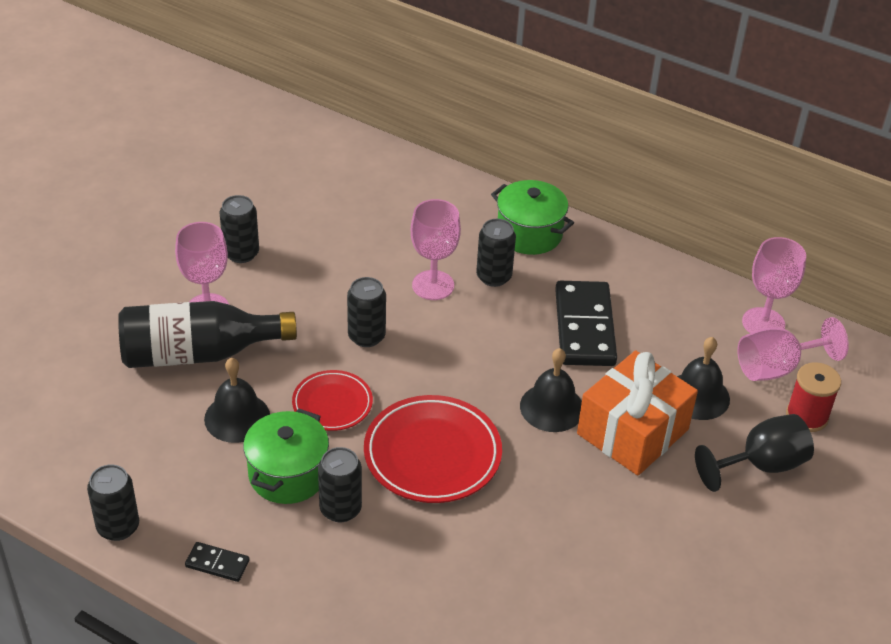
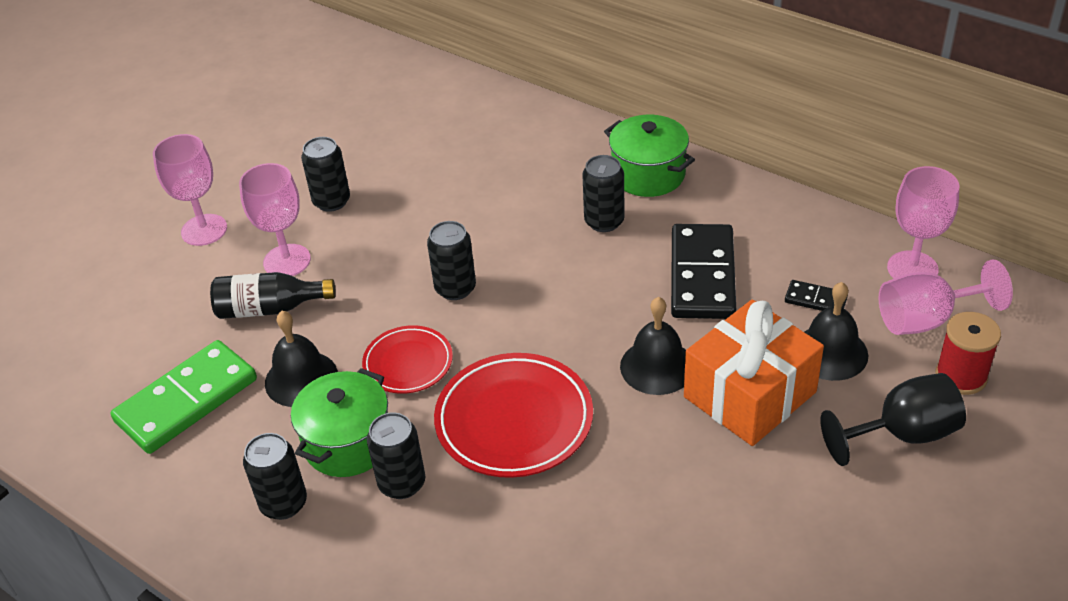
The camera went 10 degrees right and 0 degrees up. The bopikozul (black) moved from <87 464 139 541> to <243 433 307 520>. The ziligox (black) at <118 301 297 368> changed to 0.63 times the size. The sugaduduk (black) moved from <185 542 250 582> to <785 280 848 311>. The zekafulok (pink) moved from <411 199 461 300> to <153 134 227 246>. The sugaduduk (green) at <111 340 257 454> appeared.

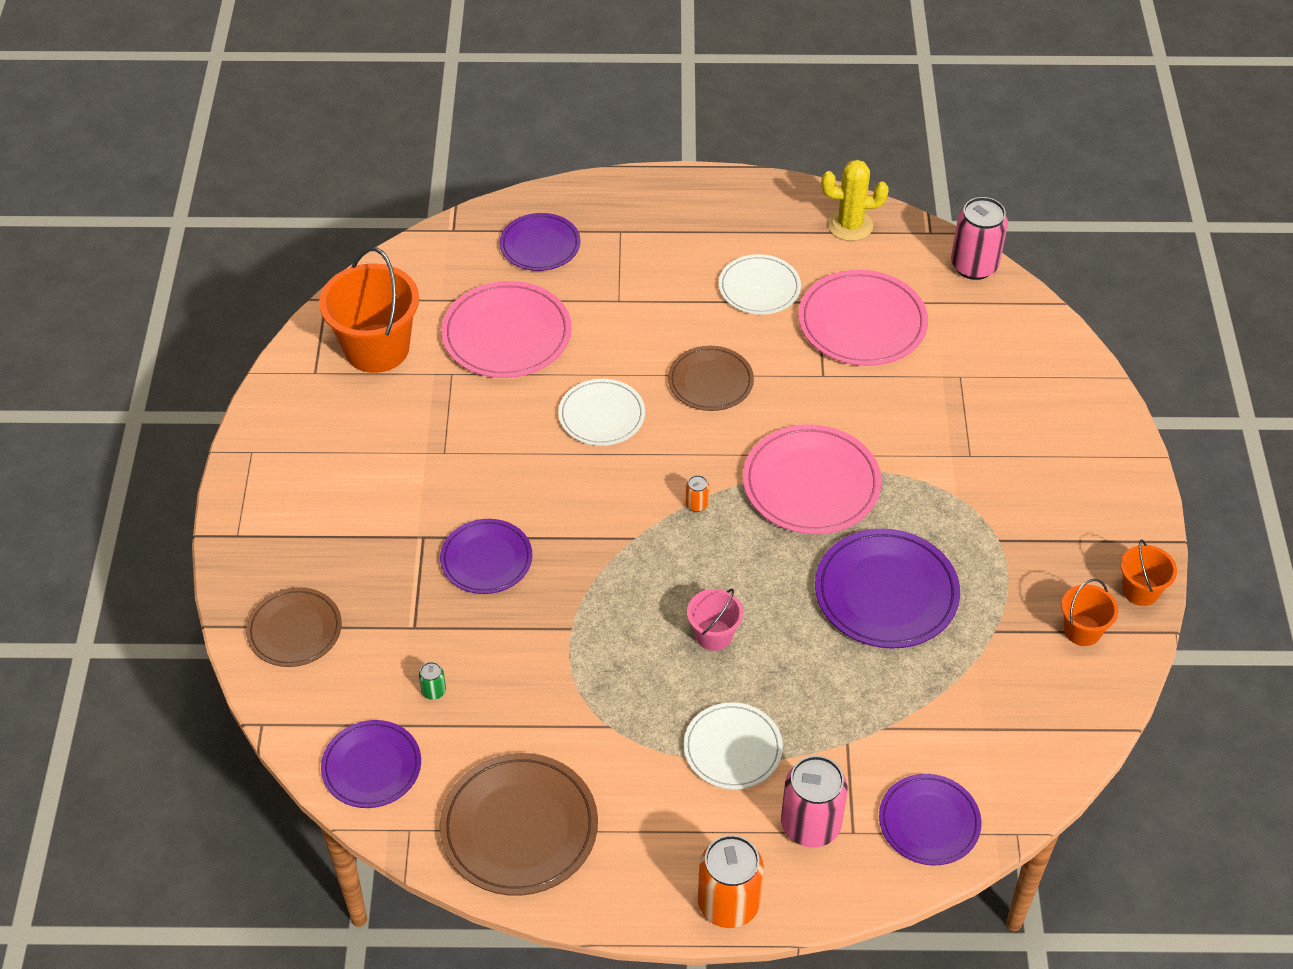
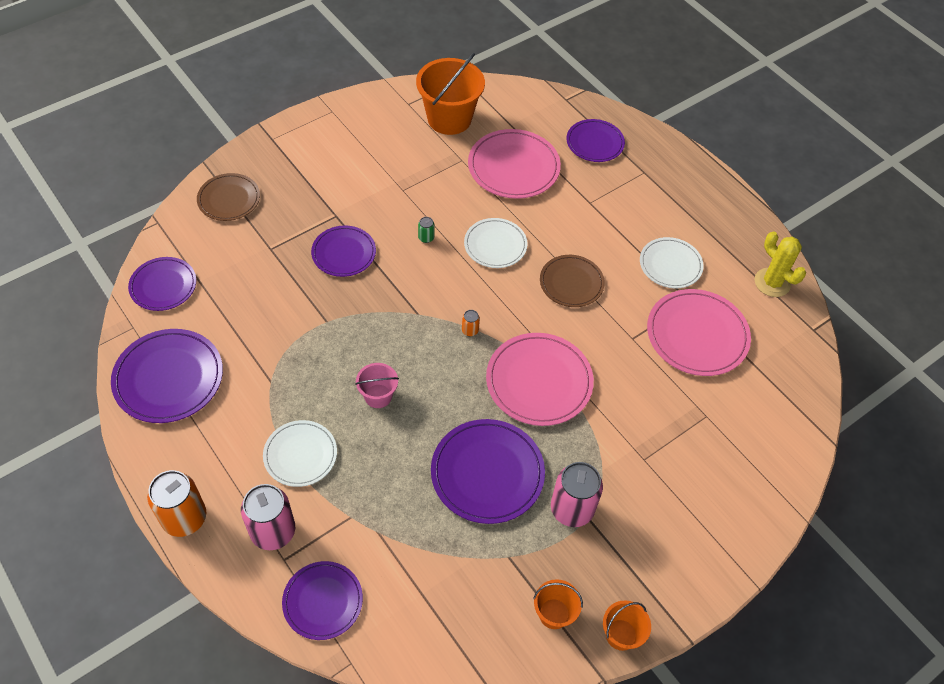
The camera went 50 degrees right and 5 degrees up. The bopikozul (green) moved from <419 662 446 700> to <418 217 435 243>. The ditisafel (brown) at <440 753 598 896> became the ditisafel (purple) at <111 329 223 423>. The bopikozul (pink) moved from <951 197 1008 280> to <551 462 603 527>.

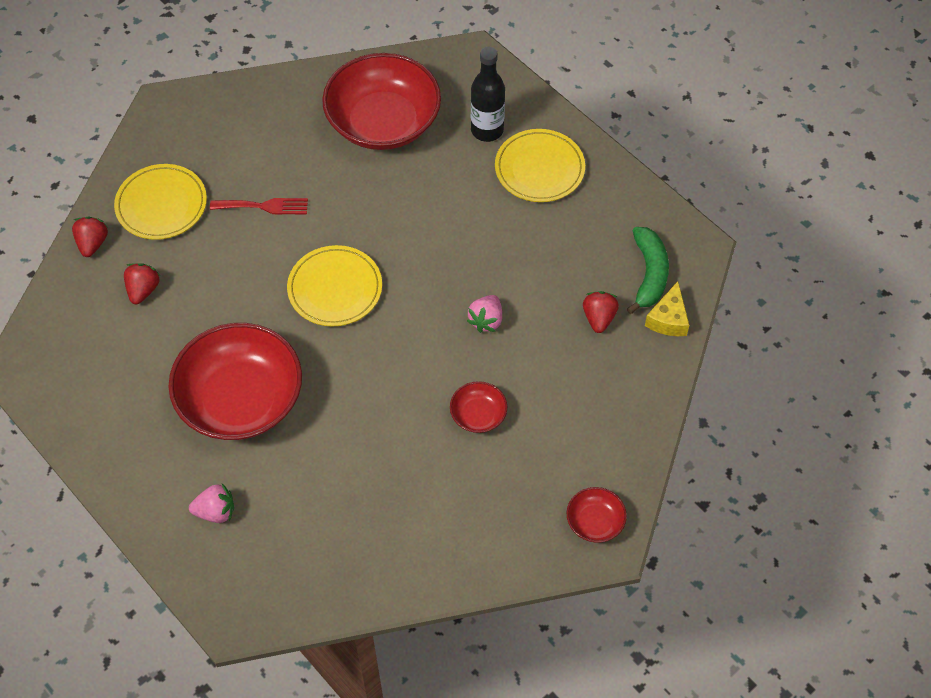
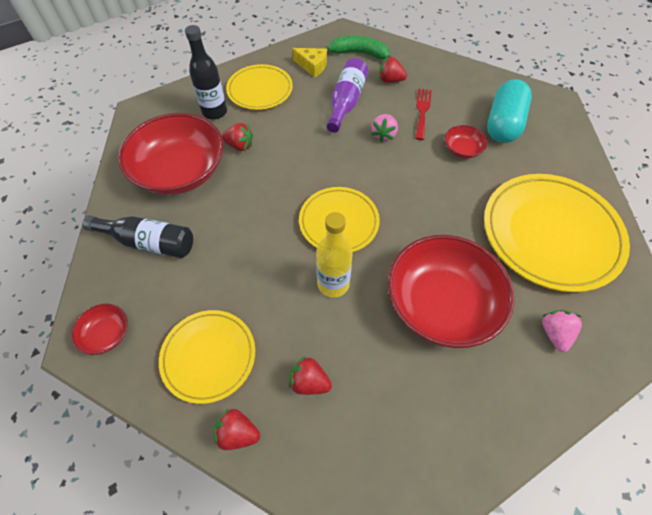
The camera went 80 degrees left and 0 degrees up. The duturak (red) moved from <210 198 308 214> to <415 88 432 140>. The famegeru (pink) at <467 295 502 333> turned 75 degrees clockwise. The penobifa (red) moved from <567 487 627 543> to <71 303 128 355>. The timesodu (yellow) moved from <645 281 689 336> to <292 48 327 77>. The ziligox (black) at <82 215 193 258> appeared. The famegeru (red) at <222 123 253 151> appeared. The ziligox (yellow) at <316 212 353 298> appeared. The ziligox (purple) at <327 58 368 133> appeared. The ditisafel (yellow) at <484 174 630 292> appeared. The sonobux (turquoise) at <487 79 532 143> appeared.

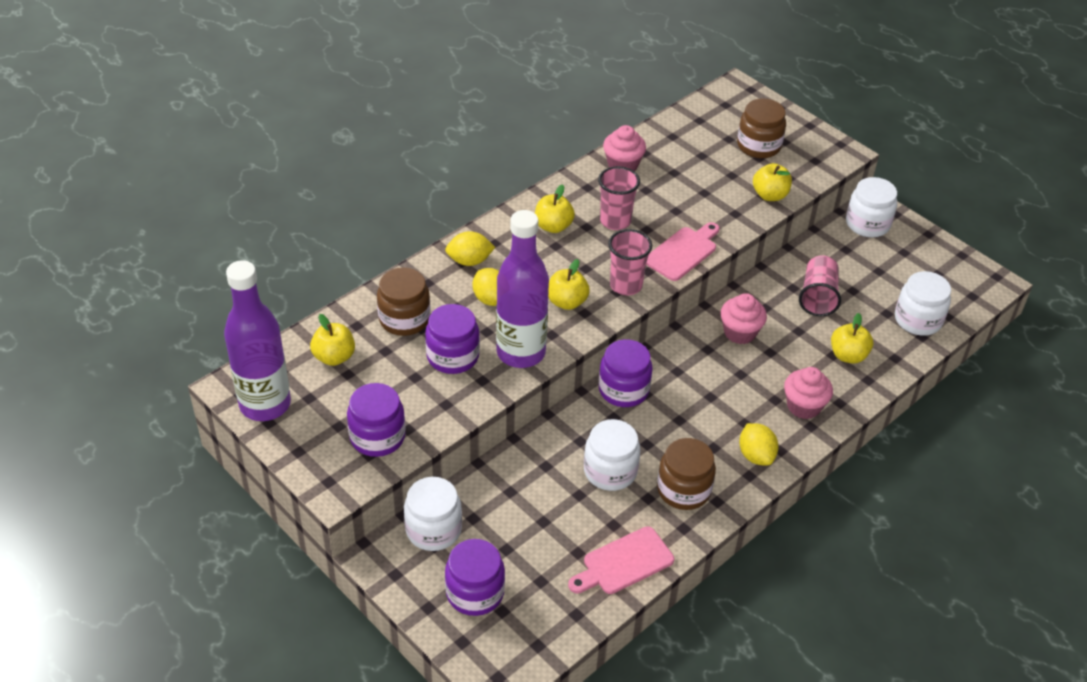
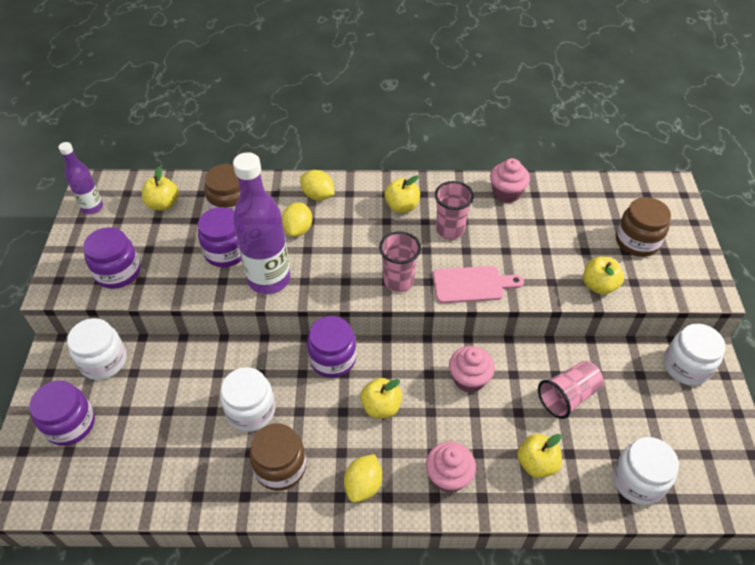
The camera went 45 degrees right and 5 degrees up. The ziligox (purple) at <224 260 291 421> changed to 0.55 times the size. The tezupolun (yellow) moved from <548 259 590 310> to <360 378 402 418>. The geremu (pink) at <568 526 674 594> disappeared.

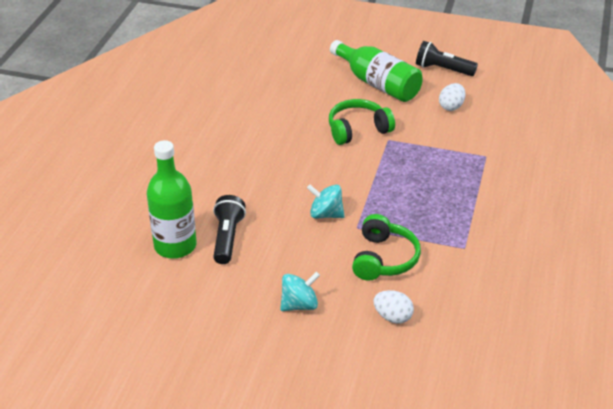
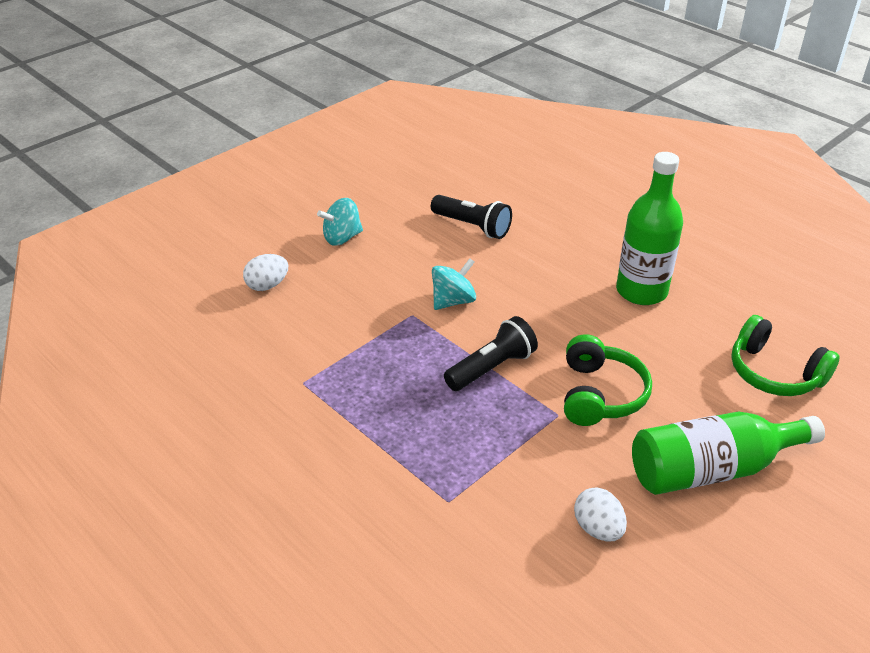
The camera went 120 degrees right and 0 degrees up. The ziligox (green) moved from <147 140 196 259> to <616 152 683 305>. The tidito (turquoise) at <280 272 320 311> turned 60 degrees clockwise. The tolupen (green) moved from <352 214 421 281> to <731 315 840 396>. The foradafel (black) moved from <416 41 478 76> to <444 316 538 391>.

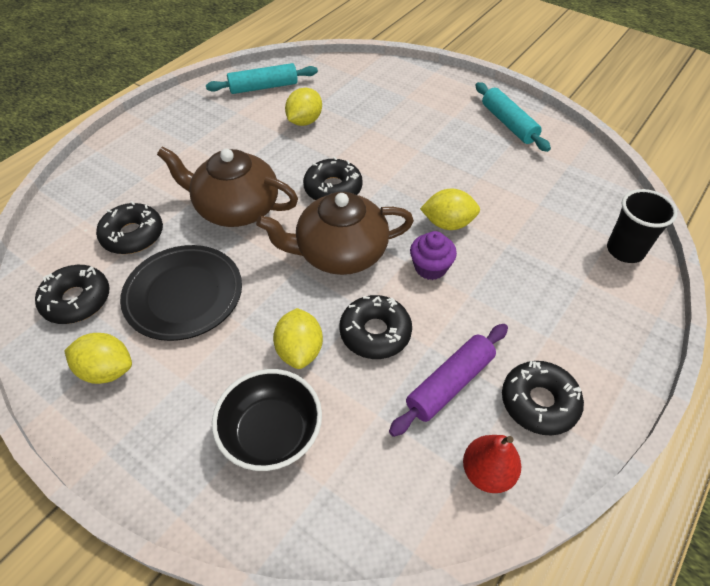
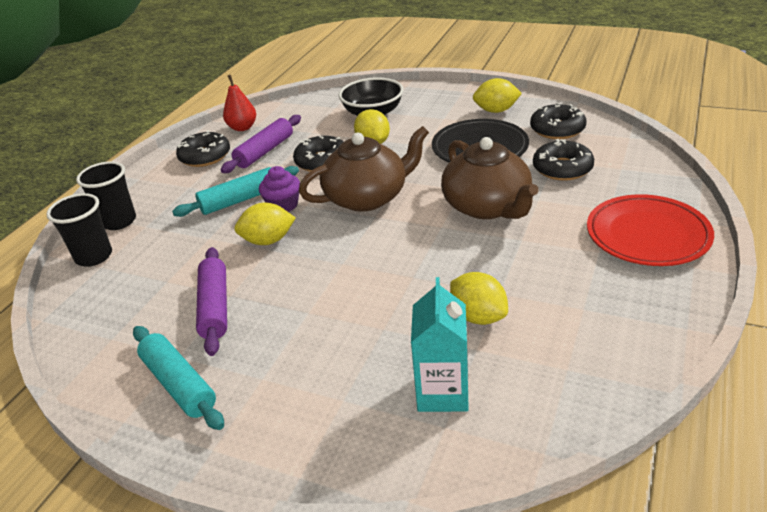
The camera went 170 degrees right and 15 degrees down. The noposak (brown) at <157 146 298 227> turned 60 degrees clockwise. The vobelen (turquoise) moved from <206 63 318 94> to <172 166 299 217>. The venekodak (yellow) at <285 88 322 126> turned 60 degrees counterclockwise. The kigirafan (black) at <303 157 363 200> disappeared. The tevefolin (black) at <76 161 136 230> appeared. The vobelen (purple) at <196 247 227 356> appeared. The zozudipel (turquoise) at <411 277 469 412> appeared. The ditisafel (red) at <587 194 714 266> appeared.

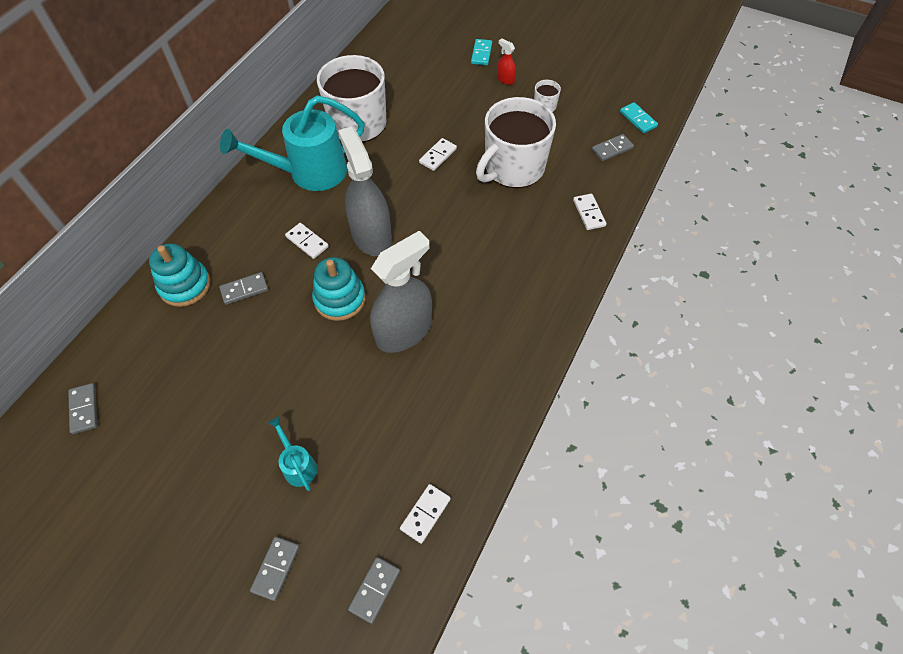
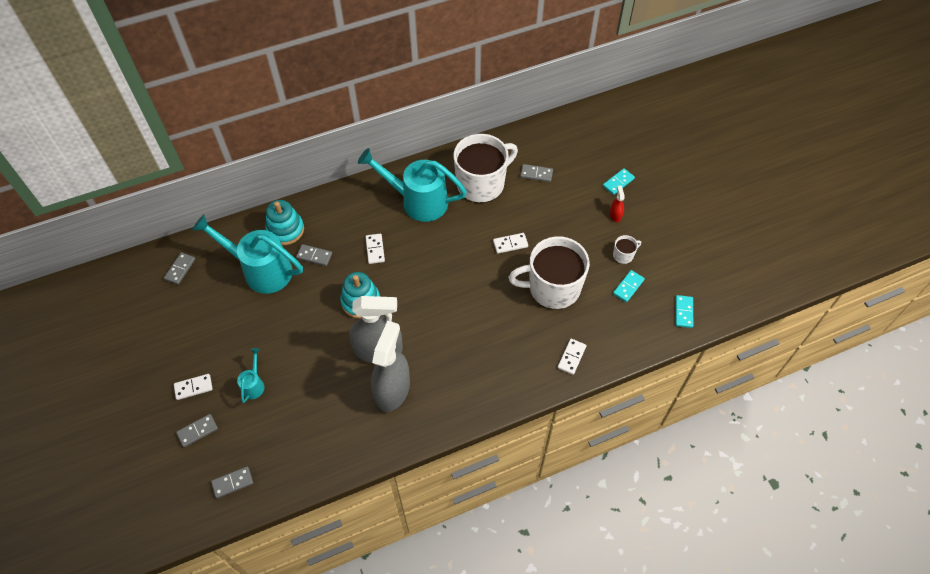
The camera went 40 degrees right and 0 degrees up. The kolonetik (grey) moved from <338 126 392 256> to <371 321 410 412>. The sugaduduk (white) moved from <400 484 451 544> to <174 374 213 400>. The sugaduduk (grey) moved from <592 134 634 161> to <520 164 553 182>. The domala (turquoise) at <192 214 303 294> appeared. The sugaduduk (turquoise) at <613 270 645 302> appeared.

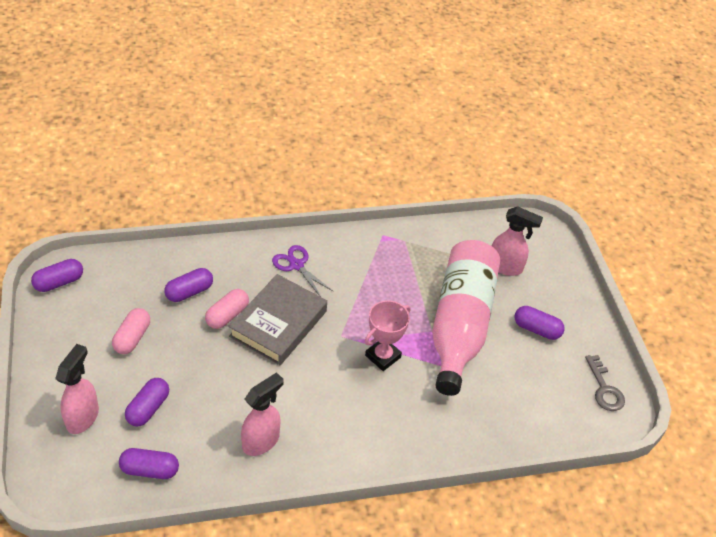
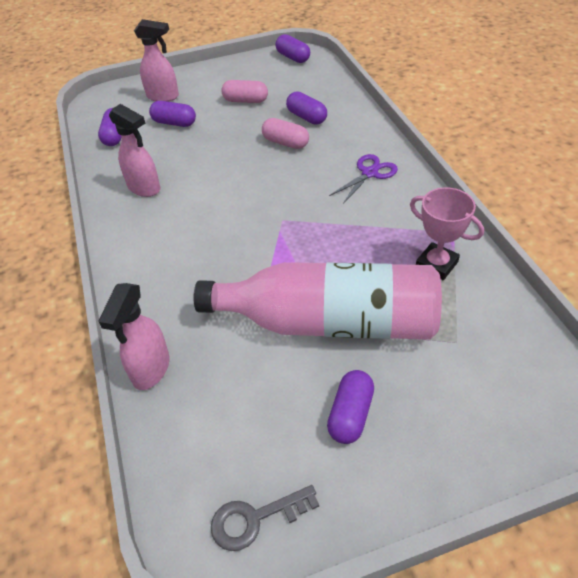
The camera went 90 degrees right and 0 degrees up. The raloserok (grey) at <228 274 327 365> disappeared. The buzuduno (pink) moved from <365 300 411 371> to <410 187 484 280>. The kolonetik (pink) moved from <492 206 543 276> to <98 283 170 390>.

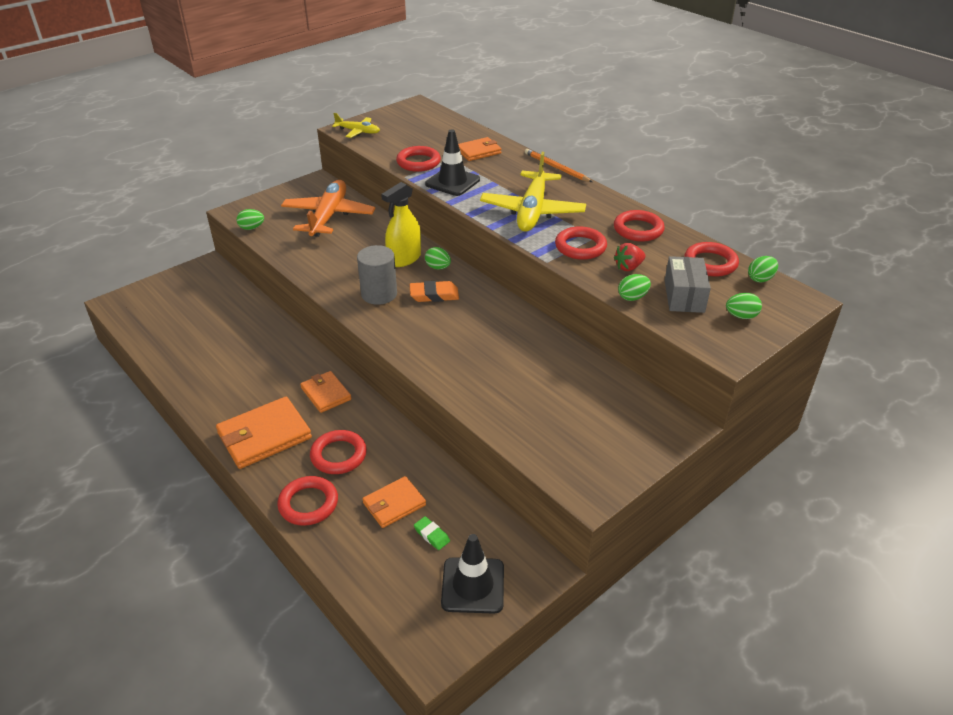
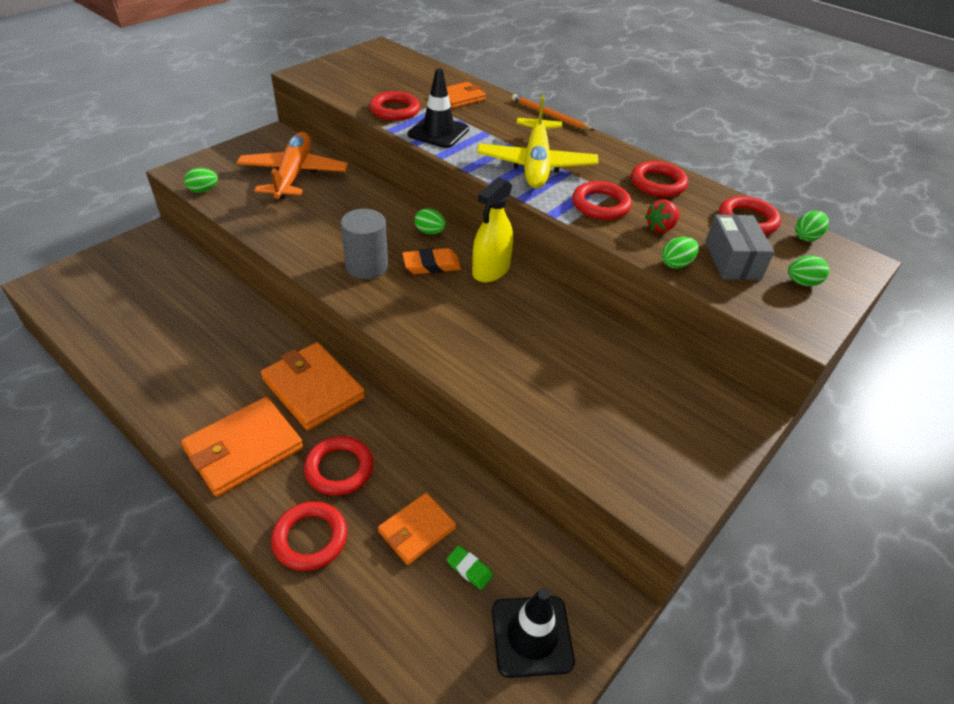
The camera went 10 degrees left and 5 degrees up. The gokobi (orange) at <300 371 351 413> changed to 1.64 times the size. The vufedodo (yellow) at <332 113 380 138> disappeared. The kolonetik (yellow) moved from <381 182 421 267> to <472 177 513 282>.

